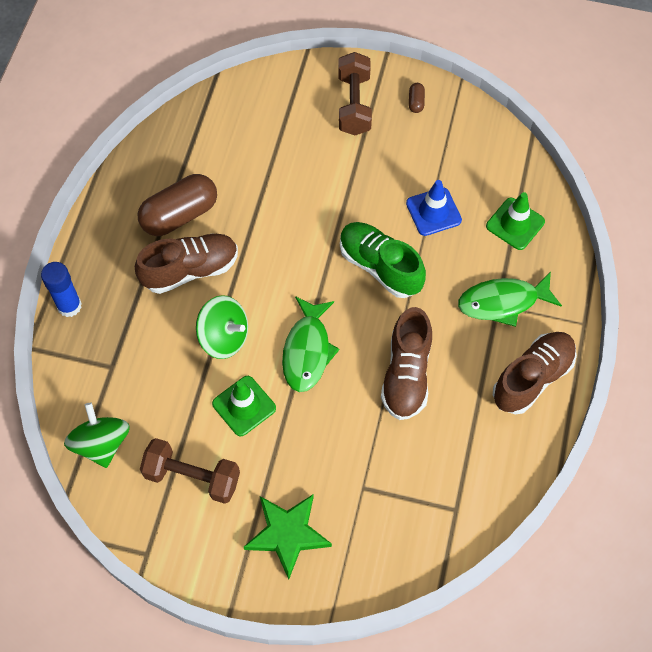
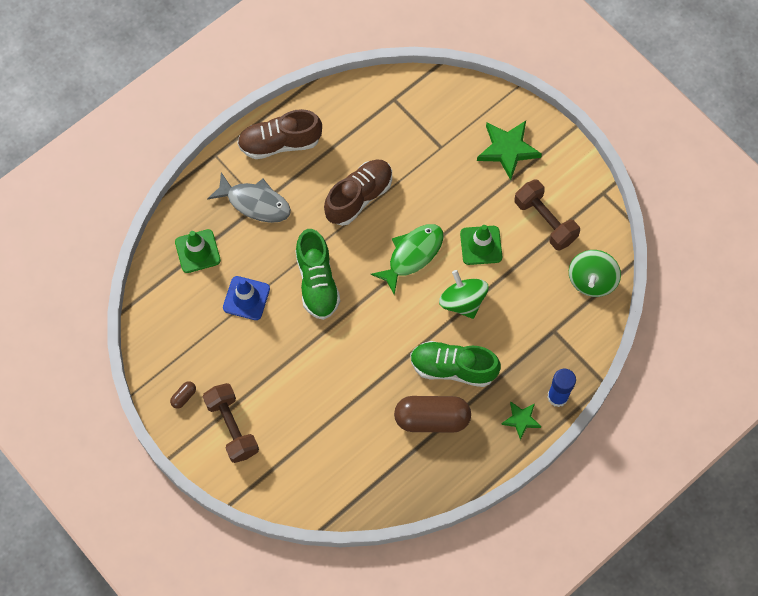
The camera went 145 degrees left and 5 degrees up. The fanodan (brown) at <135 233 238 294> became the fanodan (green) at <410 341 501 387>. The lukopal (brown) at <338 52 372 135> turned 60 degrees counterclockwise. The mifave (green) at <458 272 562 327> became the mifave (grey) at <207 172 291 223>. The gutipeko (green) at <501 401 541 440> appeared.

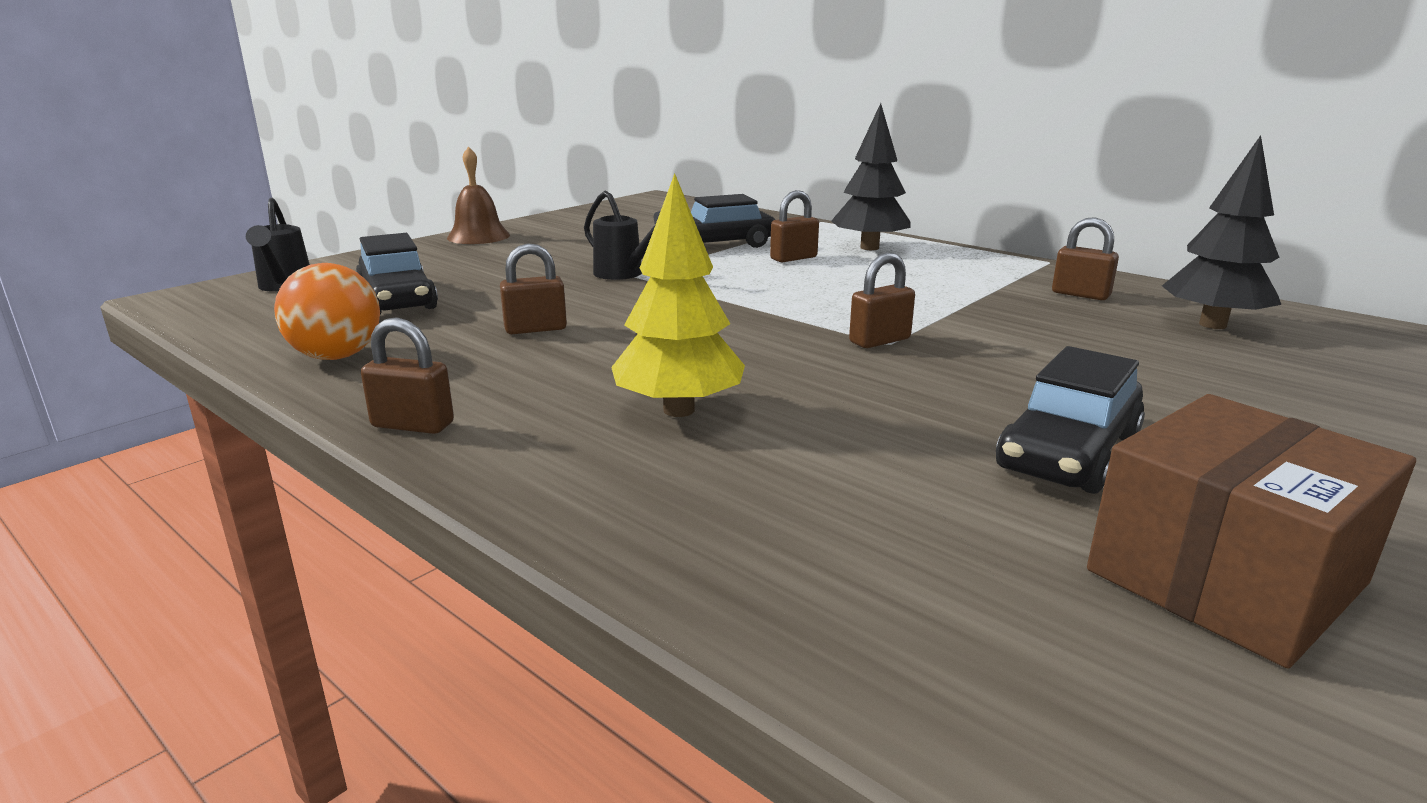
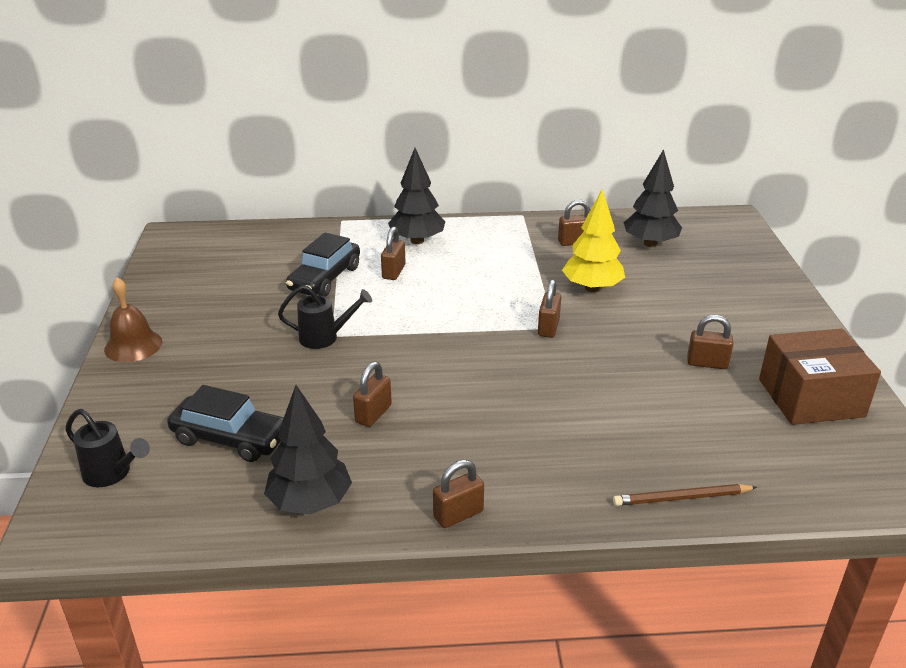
The camera went 45 degrees left and 10 degrees up. The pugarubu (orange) at <274 263 380 360> was replaced by the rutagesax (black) at <264 385 352 515>. The rutagesax (yellow) moved from <611 173 745 417> to <562 189 625 292>. The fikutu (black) at <996 346 1145 494> was replaced by the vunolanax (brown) at <687 315 733 369>. The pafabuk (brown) at <1087 394 1416 669> turned 75 degrees clockwise. The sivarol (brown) at <613 484 757 506> appeared.

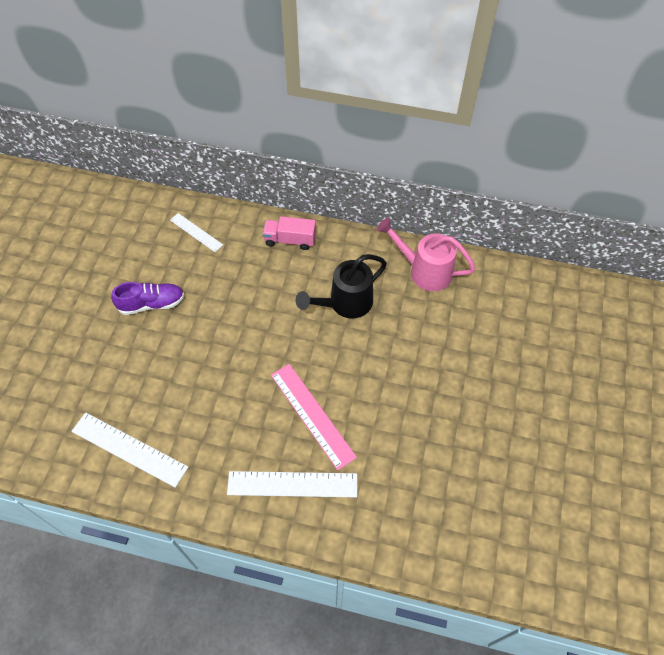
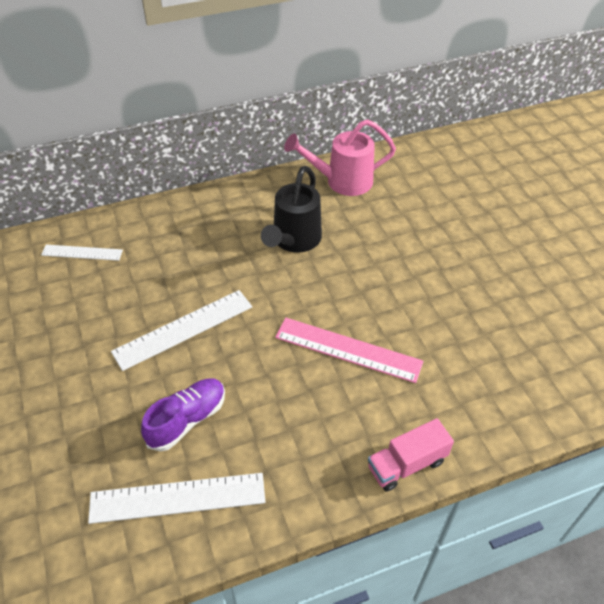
The camera went 35 degrees left and 10 degrees down. The fanodan (purple) moved from <111 282 184 315> to <141 378 225 452>. The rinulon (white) moved from <227 471 357 497> to <111 290 252 371>. The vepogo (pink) moved from <263 216 316 250> to <368 418 454 492>.

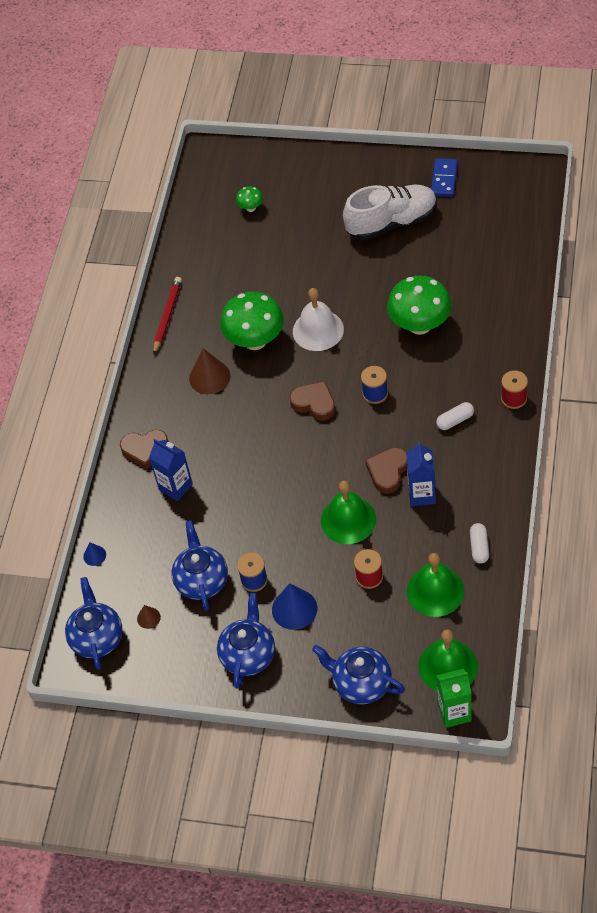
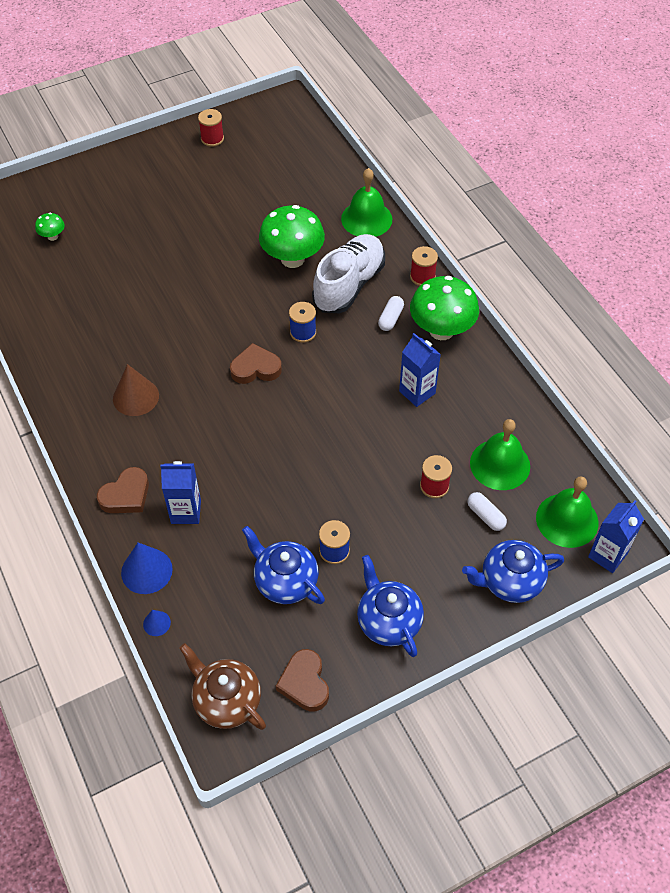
The camera went 45 degrees left and 0 degrees up. The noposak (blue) at <65 577 122 670> became the noposak (brown) at <179 643 266 730>. The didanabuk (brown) at <137 605 161 629> disappeared. The sivarol (red) at <153 277 182 355> disappeared. The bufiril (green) moved from <220 292 284 350> to <410 276 479 340>. The didanabuk (blue) moved from <272 583 317 630> to <121 543 173 594>. The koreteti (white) at <293 288 344 351> disappeared. The koreteti (green) moved from <321 481 376 544> to <341 168 392 237>. The fanodan (white) moved from <343 185 437 240> to <312 234 385 313>. The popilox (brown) moved from <366 447 407 494> to <276 649 329 712>. The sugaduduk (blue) at <431 158 458 197> was replaced by the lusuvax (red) at <198 109 224 147>. The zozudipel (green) at <436 669 472 728> became the zozudipel (blue) at <588 500 644 573>. The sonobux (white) moved from <470 523 489 563> to <468 492 507 531>.

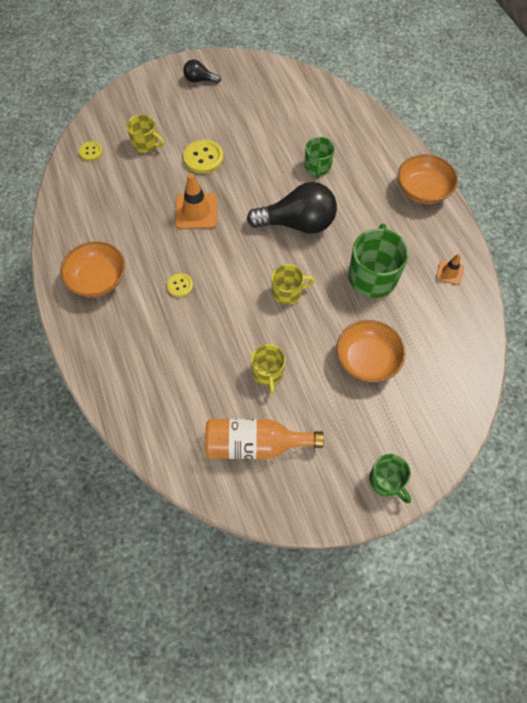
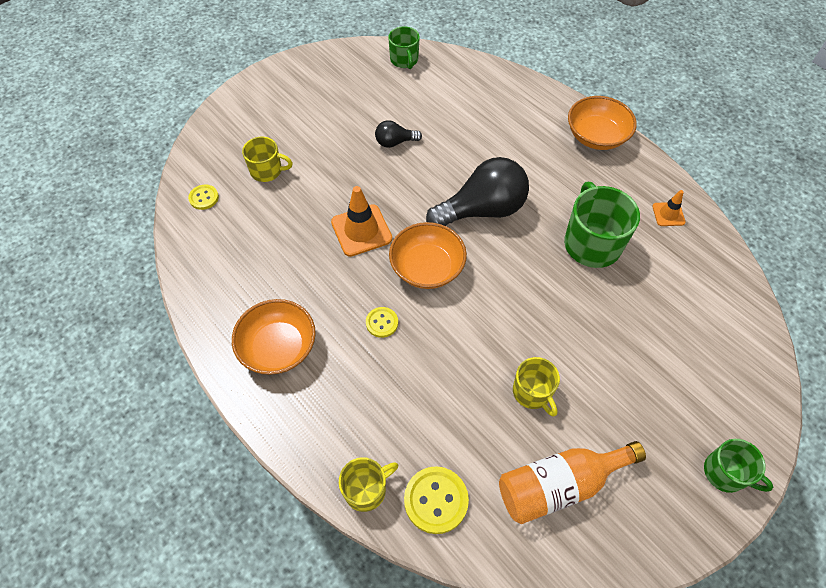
The camera went 20 degrees left and 5 degrees down. The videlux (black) moved from <183 60 221 84> to <375 120 422 148>. The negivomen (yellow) moved from <183 139 224 174> to <404 466 469 534>. The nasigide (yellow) moved from <271 264 315 305> to <339 457 398 512>. The nasigide (green) moved from <305 137 335 179> to <388 26 420 69>. The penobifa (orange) moved from <337 320 406 383> to <389 222 467 289>.

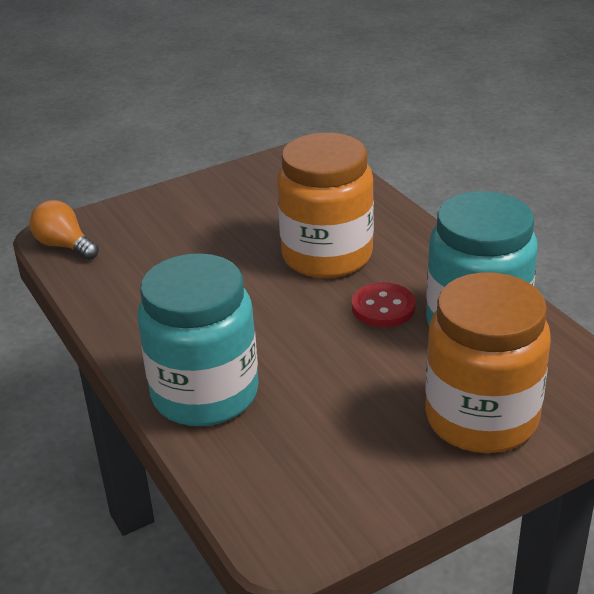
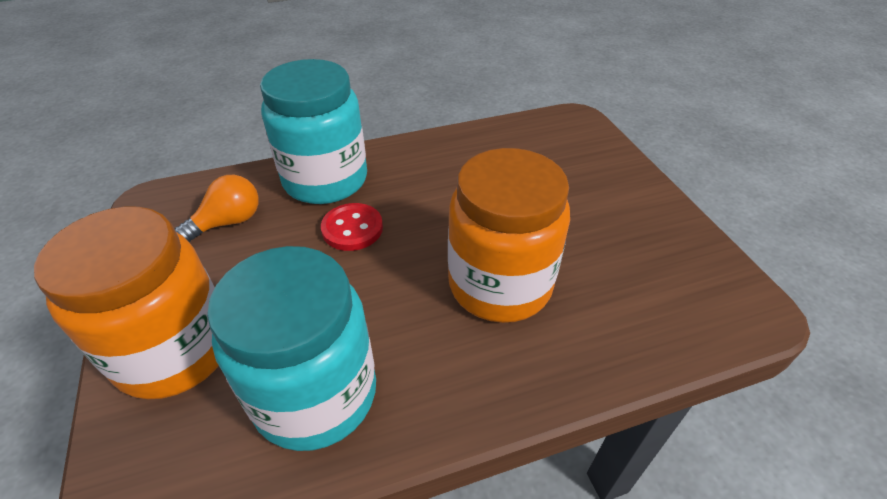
The camera went 100 degrees right and 10 degrees up. The videlux (orange) moved from <29 200 99 260> to <175 175 259 243>. The negivomen (red) moved from <352 282 416 327> to <321 203 383 251>.

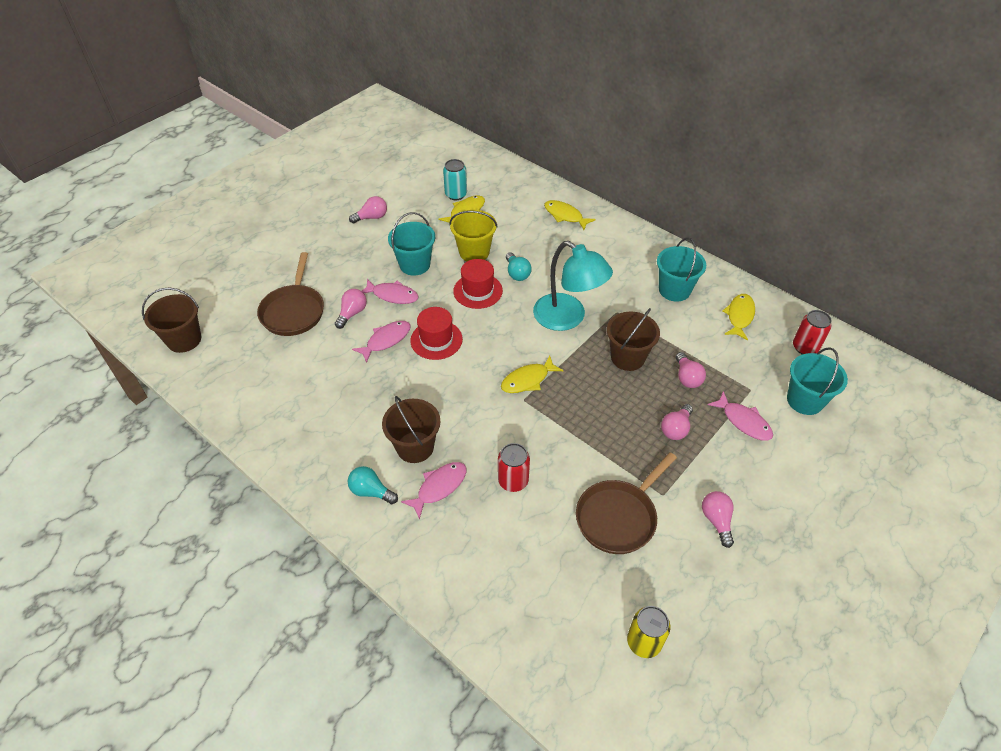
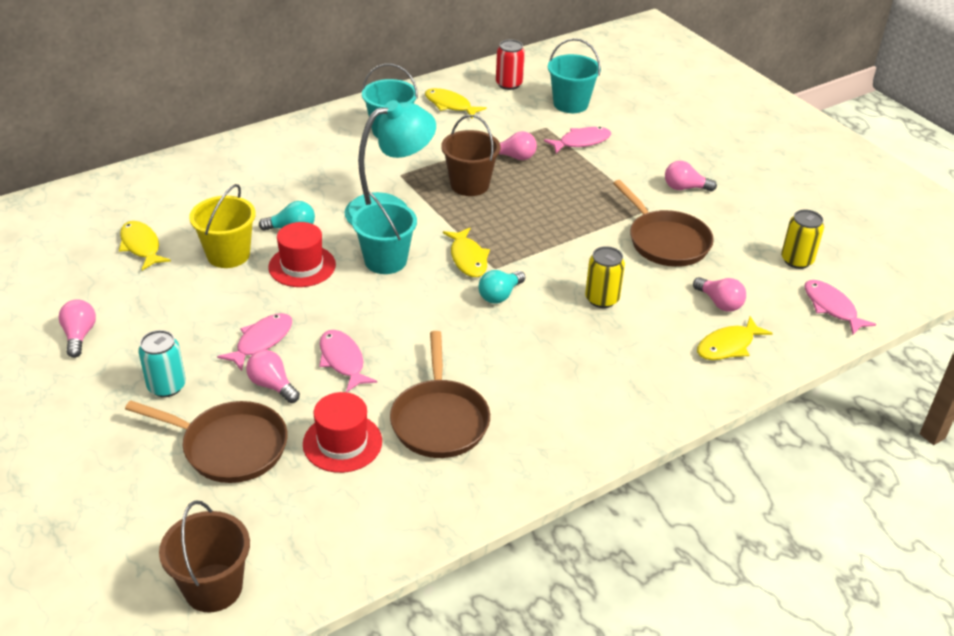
The camera went 75 degrees left and 10 degrees down. The videlux (turquoise) moved from <348 466 398 504> to <478 270 525 304>. The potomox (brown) at <382 396 441 463> disappeared. The potomox (turquoise) moved from <388 212 435 276> to <352 191 417 274>. The mifave (pink) moved from <401 462 466 520> to <804 280 876 335>. The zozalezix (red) moved from <410 307 463 360> to <303 392 382 473>. The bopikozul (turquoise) moved from <443 159 467 200> to <138 330 186 397>. The bopikozul (red) at <498 443 530 492> became the bopikozul (yellow) at <585 246 625 308>. The mifave (yellow) moved from <544 200 596 230> to <697 316 773 360>. The videlux (pink) moved from <661 404 693 440> to <693 277 746 312>. The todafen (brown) at <390 331 490 458> appeared.

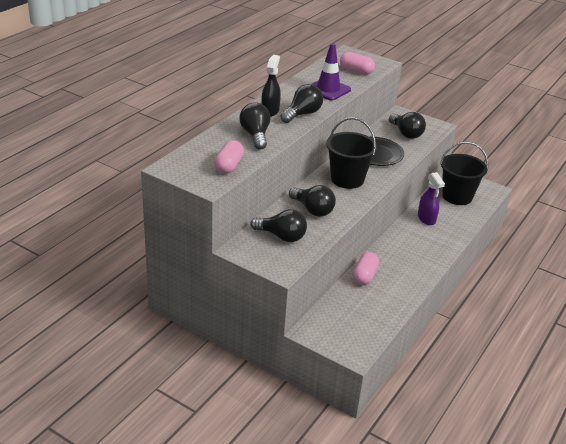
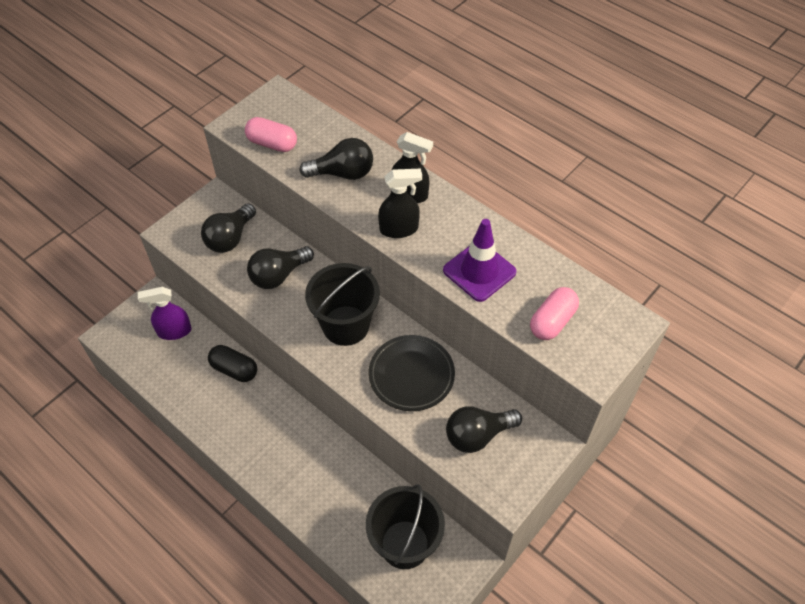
The camera went 100 degrees right and 20 degrees up. The videlux (black) at <280 84 323 123> was replaced by the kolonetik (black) at <378 169 422 238>. The sonobux (pink) at <353 252 379 285> became the sonobux (black) at <208 345 257 382>. The kolonetik (purple) moved from <418 172 445 225> to <138 287 192 340>.

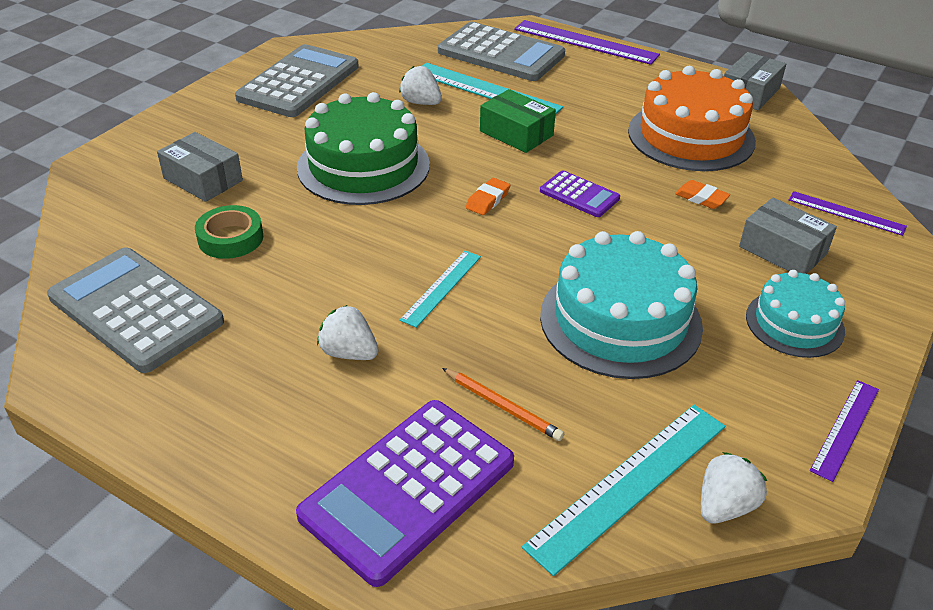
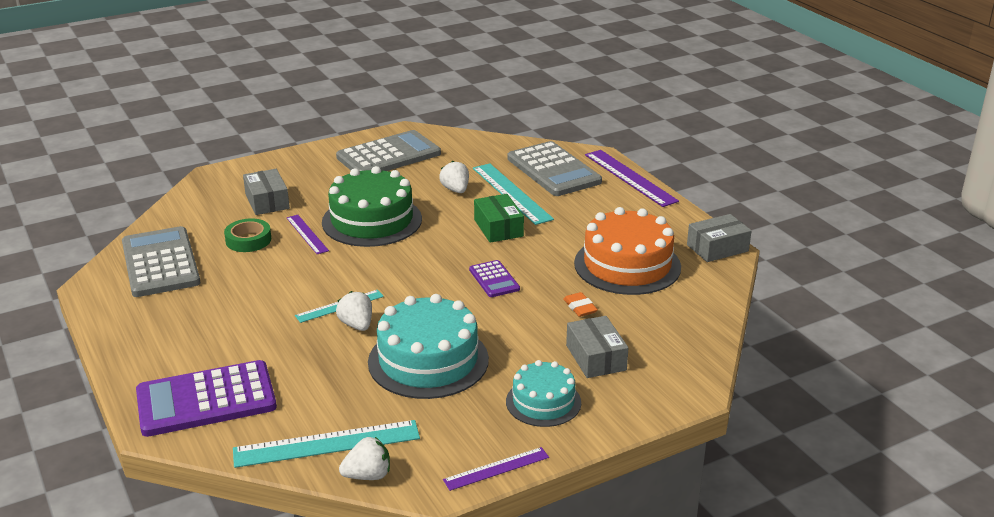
The camera went 30 degrees right and 10 degrees down. The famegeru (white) moved from <317 305 379 360> to <336 291 372 331>. The sivarol (orange) at <442 368 564 441> disappeared. The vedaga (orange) at <466 178 510 215> disappeared. The rinulon (purple) moved from <789 191 907 236> to <287 215 329 254>.

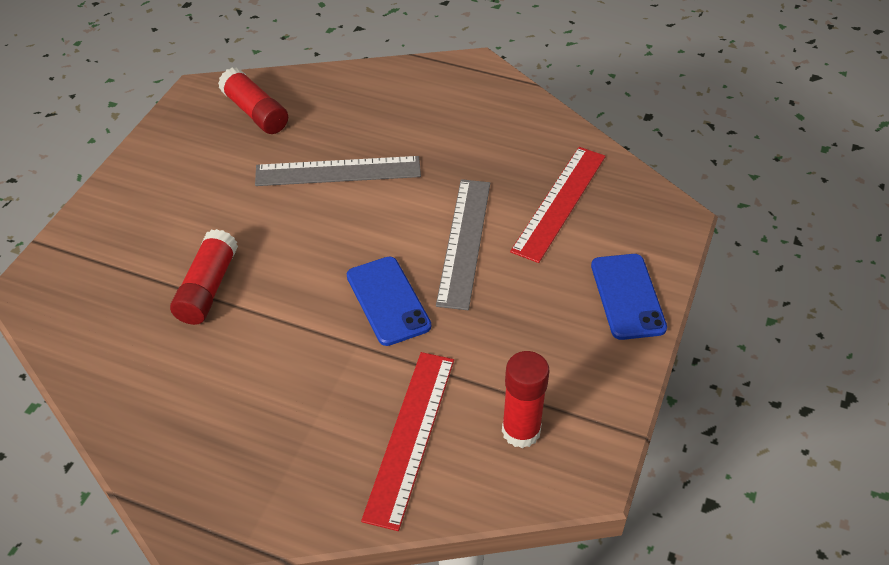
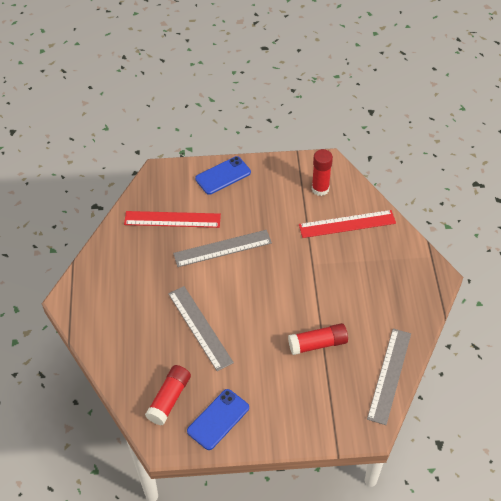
The camera went 115 degrees left and 5 degrees up. The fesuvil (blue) moved from <347 257 431 346> to <187 389 249 450>. The rinulon (grey) at <367 329 411 425> appeared.

